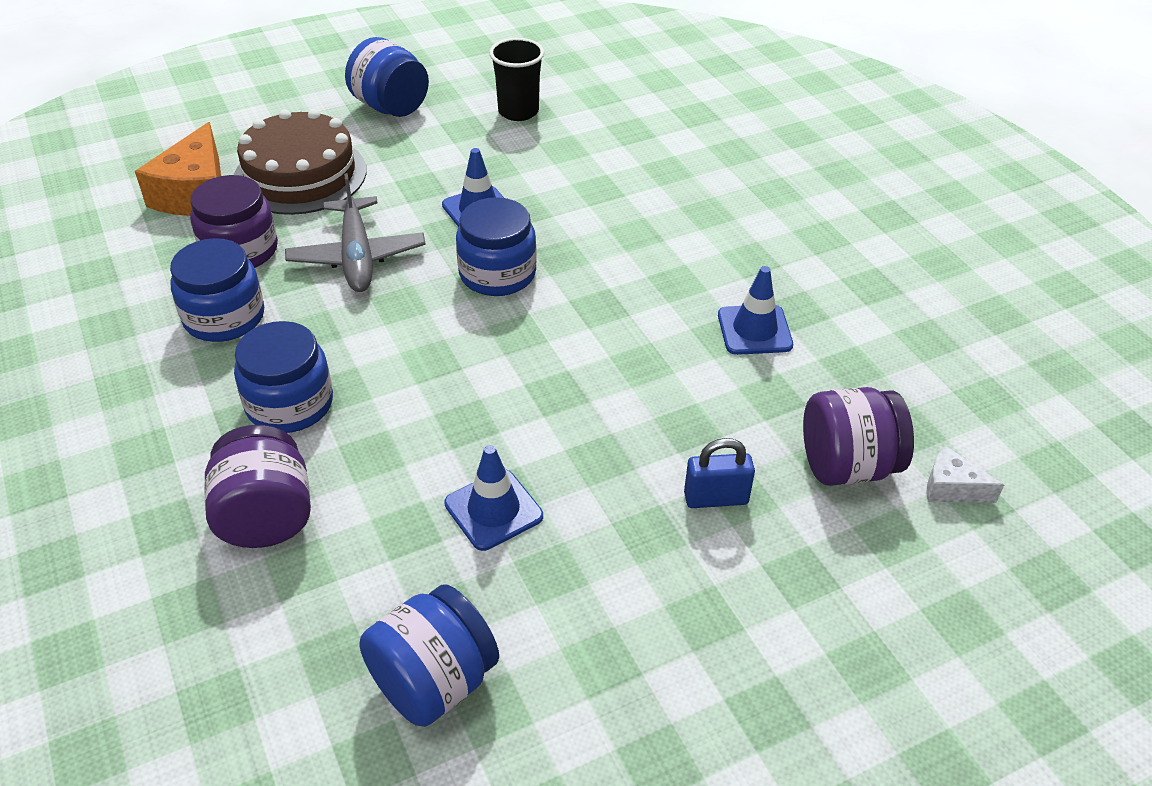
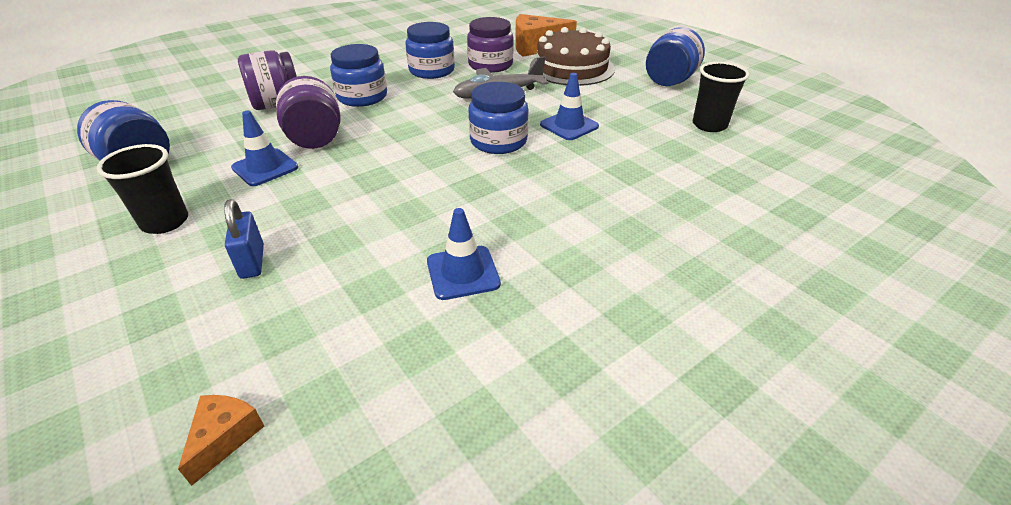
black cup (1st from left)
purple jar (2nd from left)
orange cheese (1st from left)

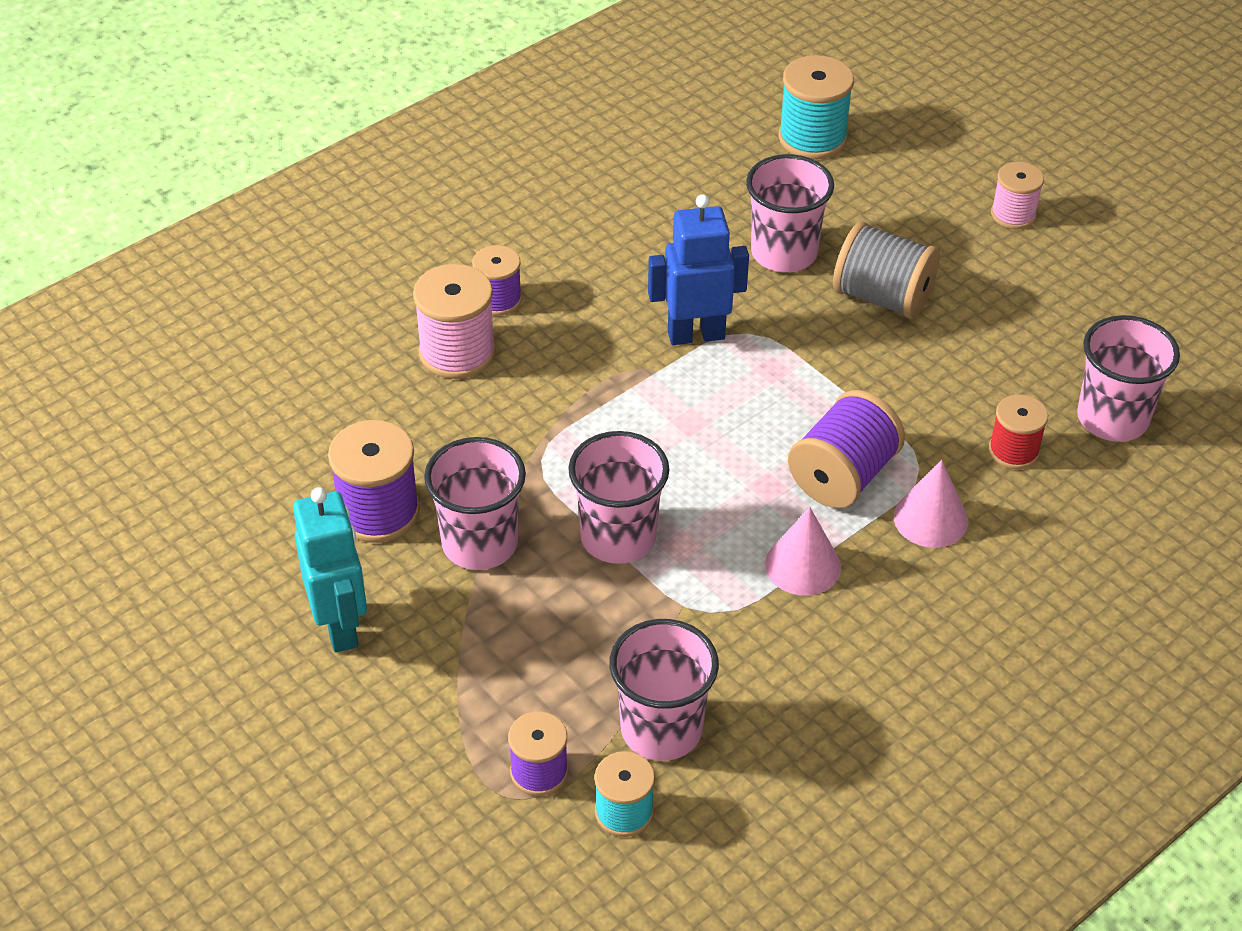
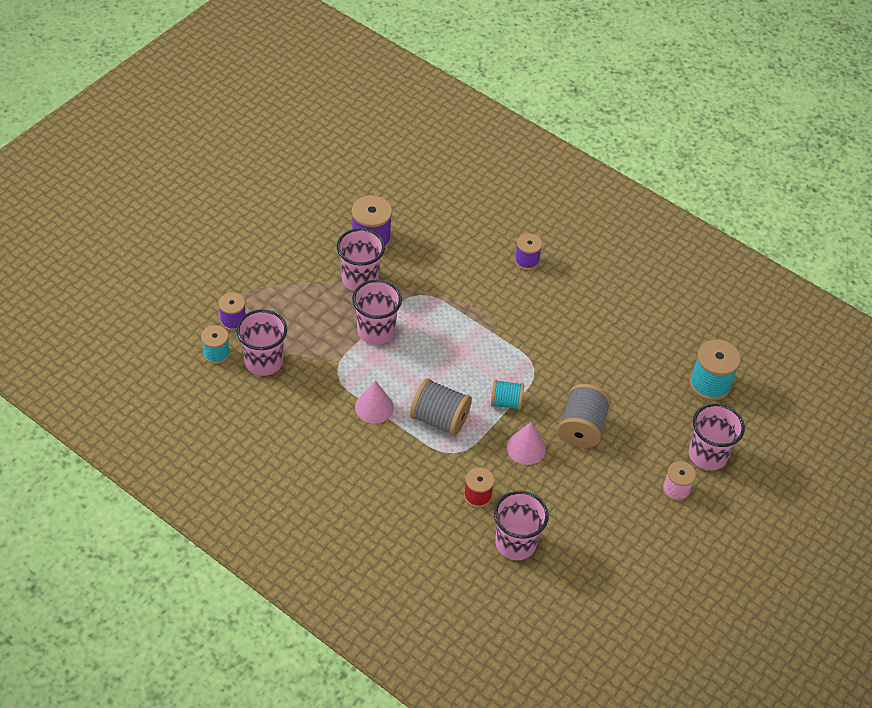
turquoise robot
pink spool (1st from left in the first image)
blue robot
turquoise spool (2nd from left)
pink cup (5th from left)
pink cone (2nd from left)
grey spool (1st from left)

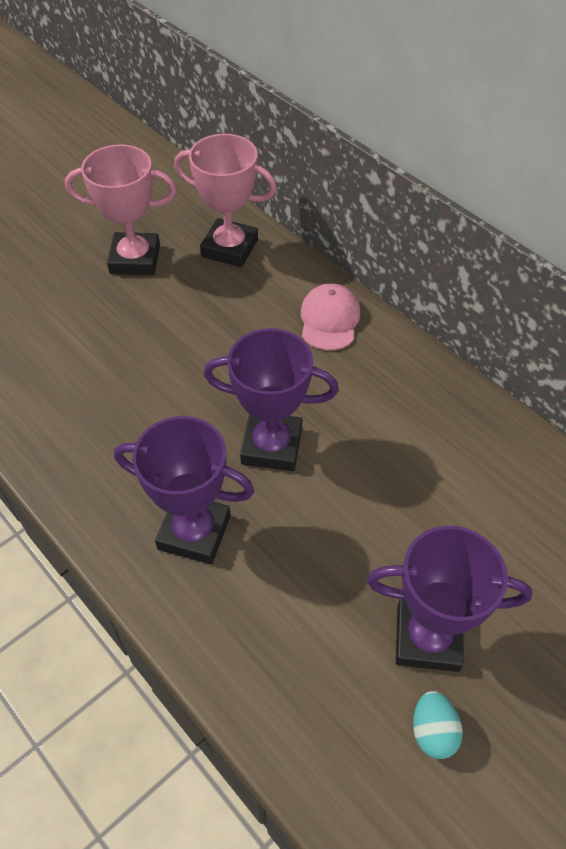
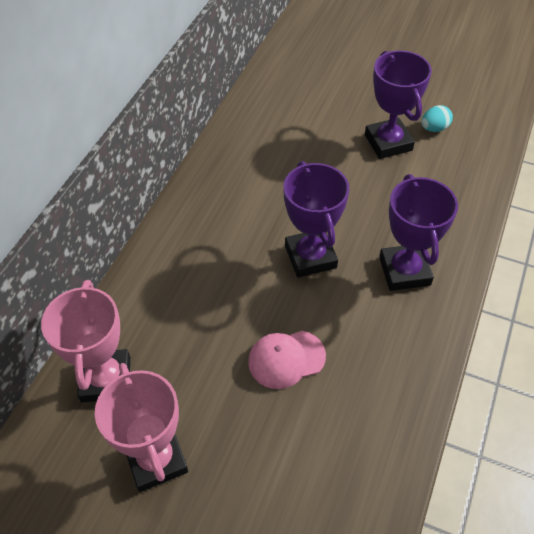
pink cap

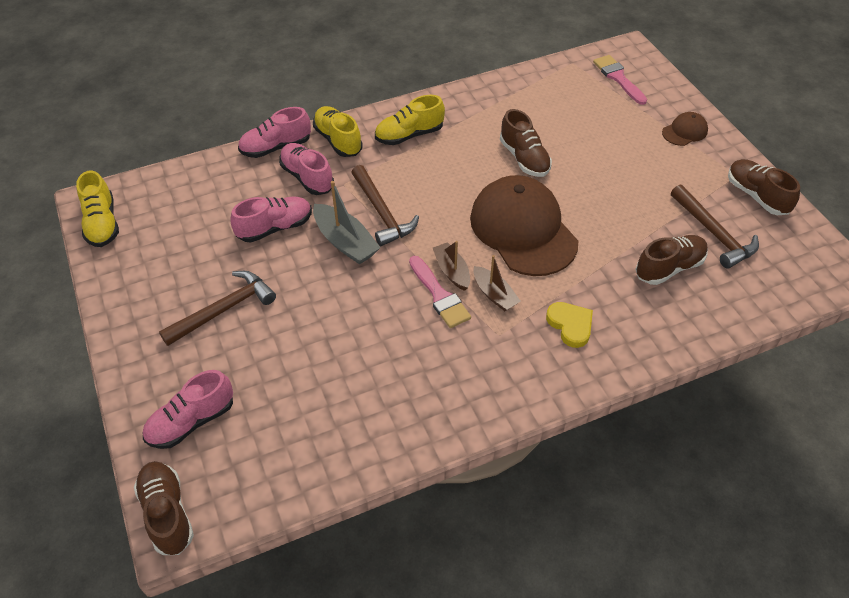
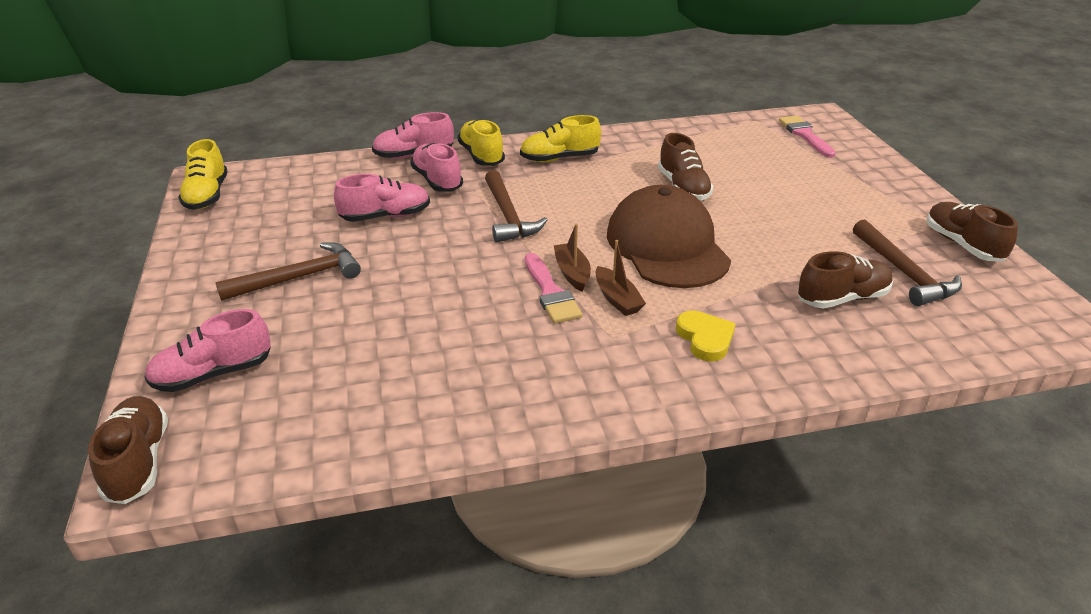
grey boat
brown cap (2nd from left in the first image)

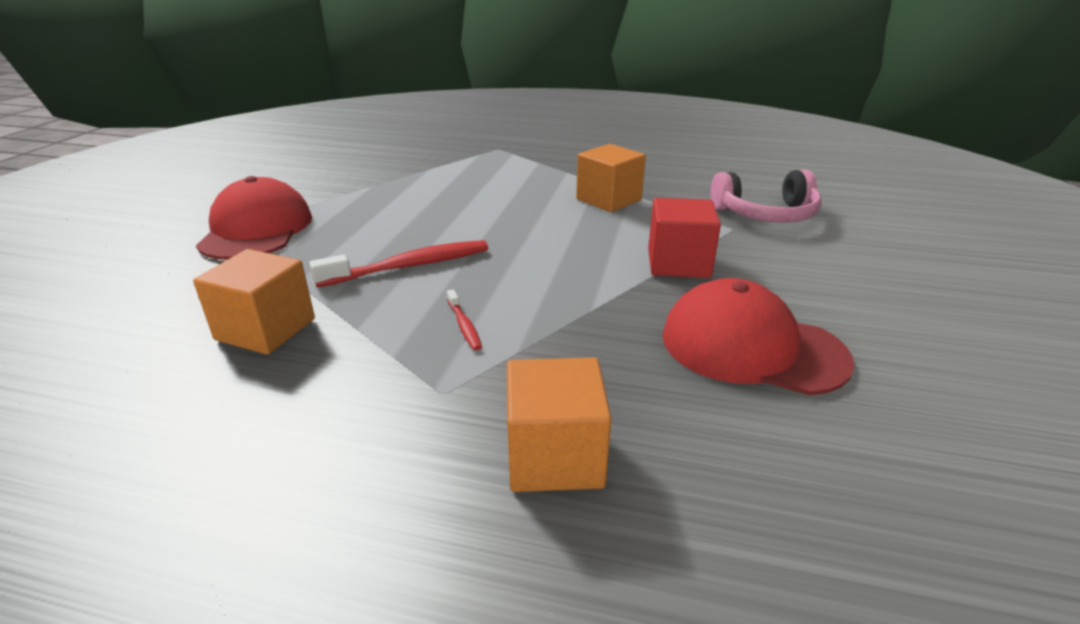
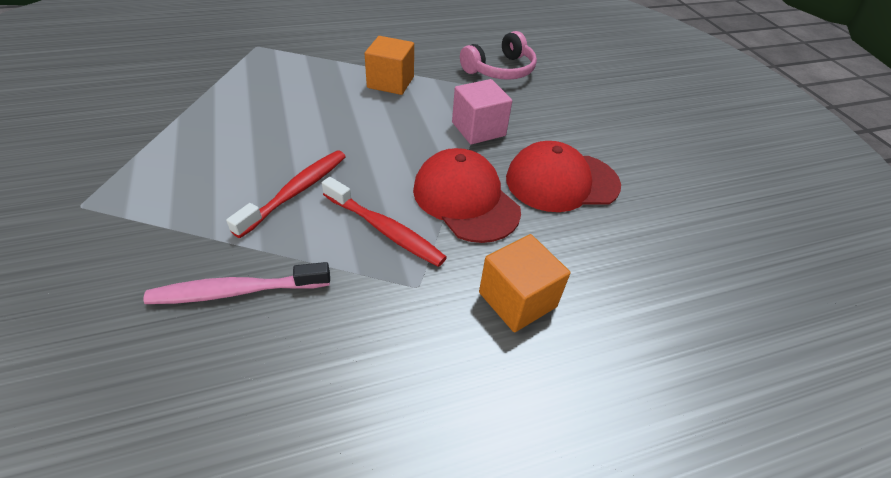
red cap (1st from left)
pink toothbrush
pink cube
red toothbrush (2nd from left)

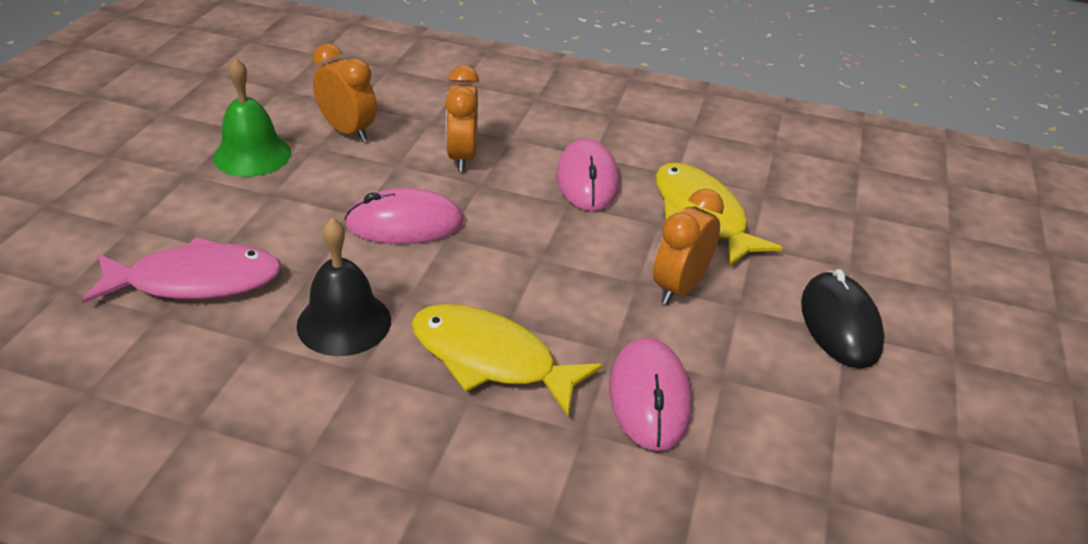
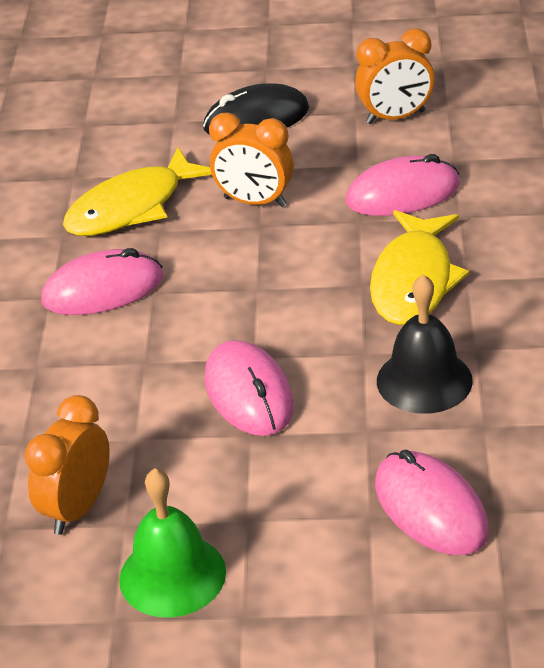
orange clock (3rd from left)
pink mouse (4th from left)

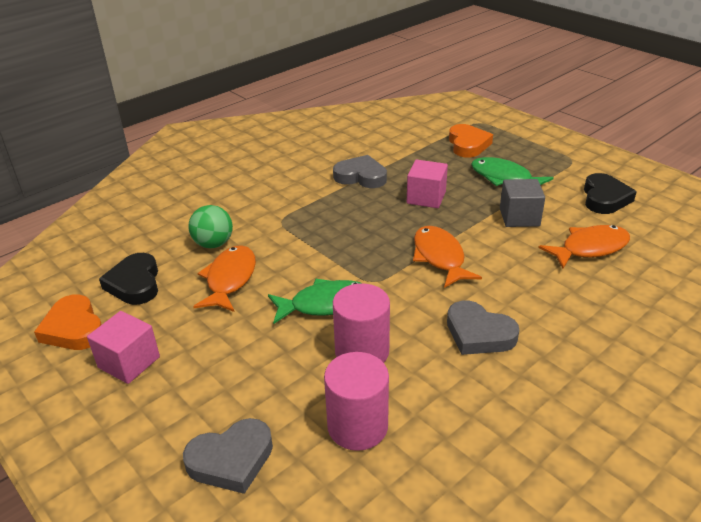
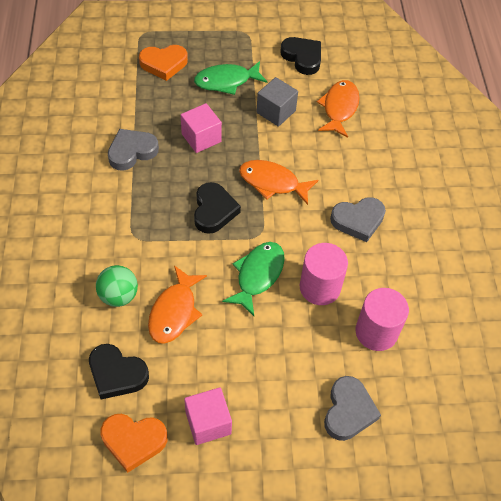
black heart (2nd from left)
orange fish (1st from left)
orange heart (2nd from left)

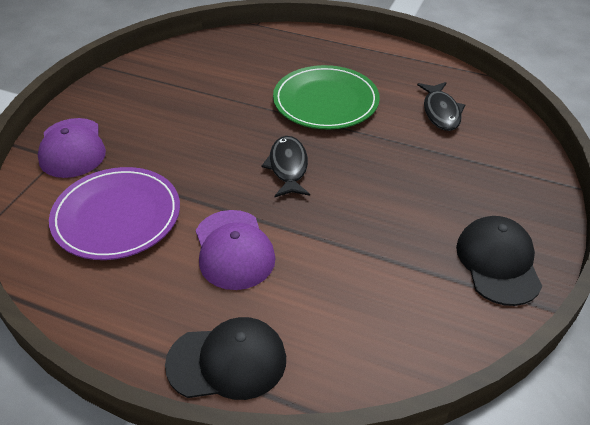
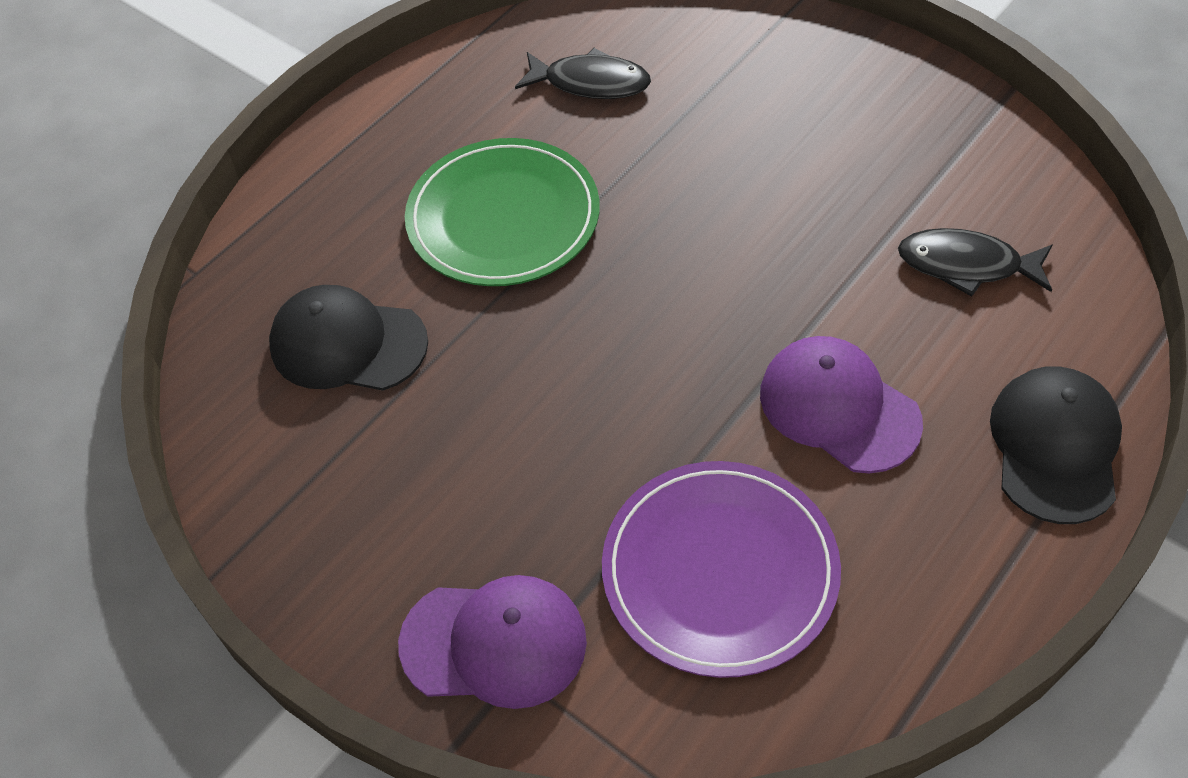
black fish (2nd from left)
black cap (1st from left)
purple cap (2nd from left)

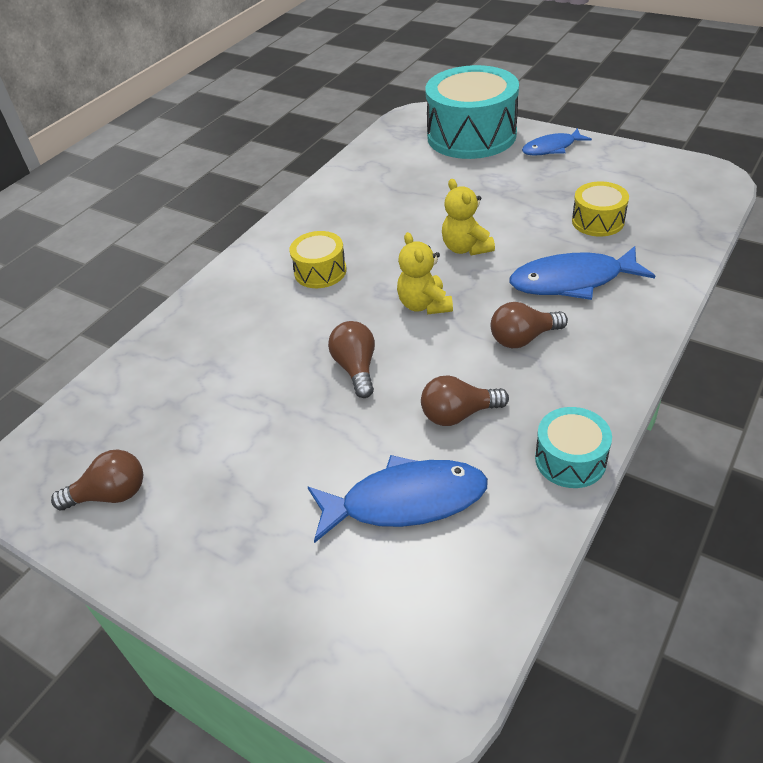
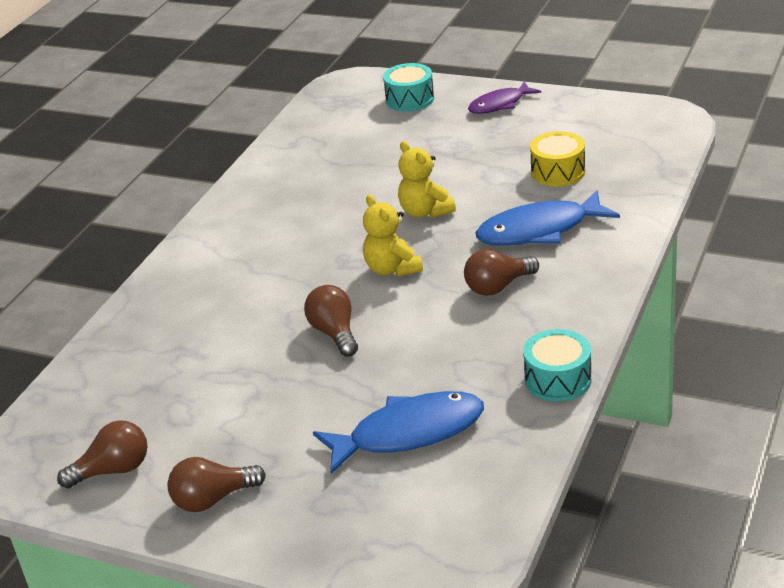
yellow drum (1st from left in the first image)
brown light bulb (2nd from left)
purple fish
turquoise drum (1st from left)

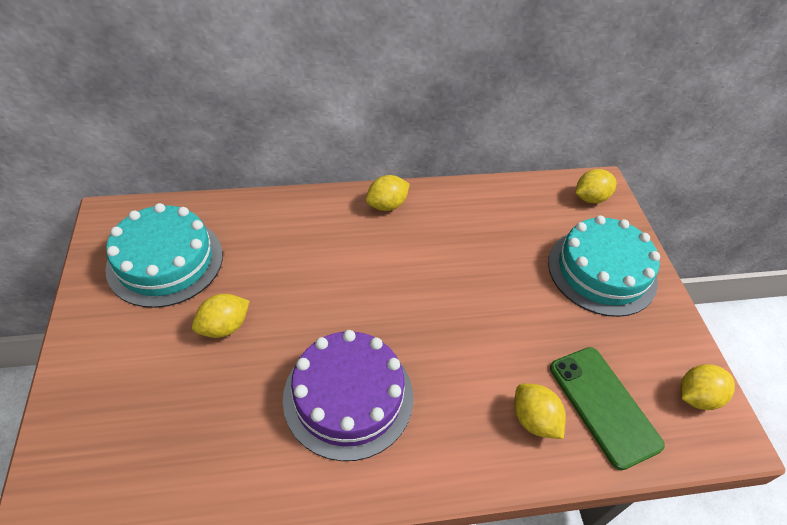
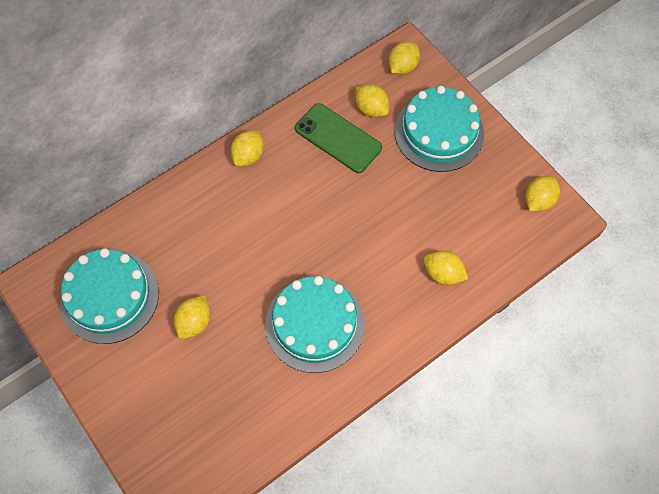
yellow lemon (3rd from left)
green phone
turquoise cake (2nd from left)

